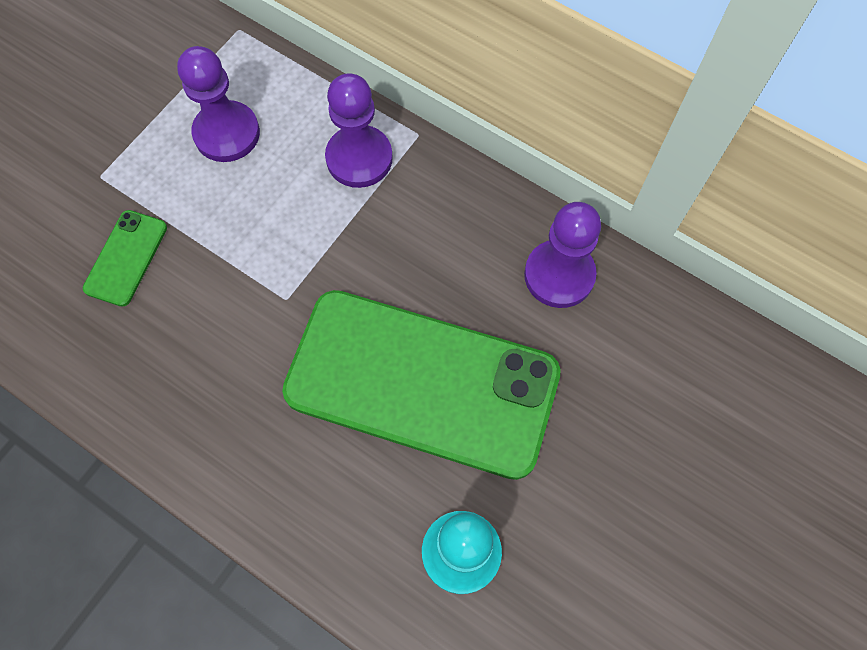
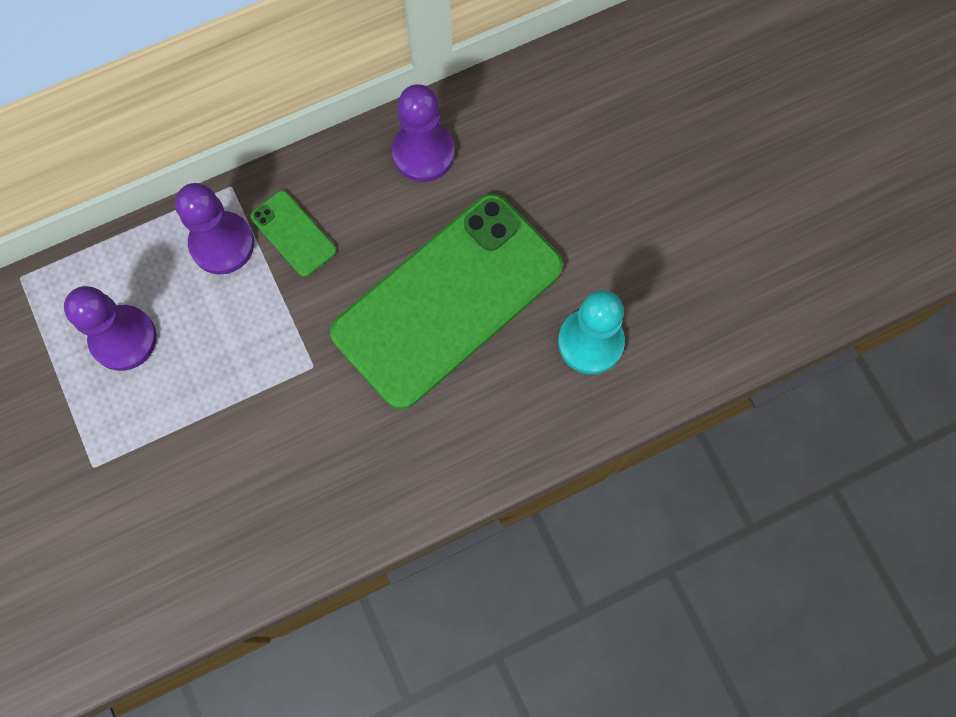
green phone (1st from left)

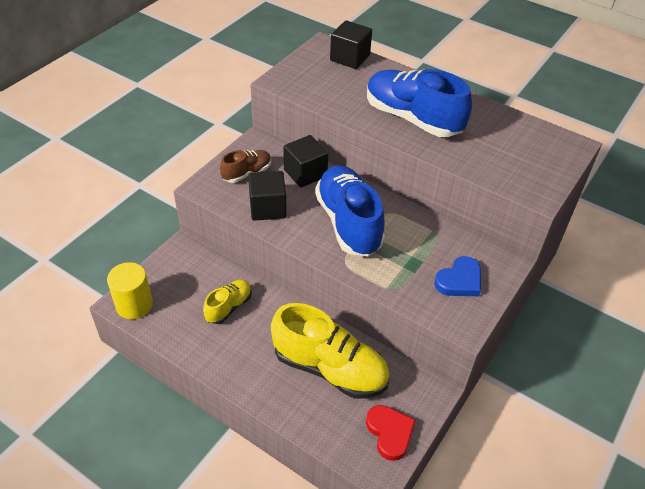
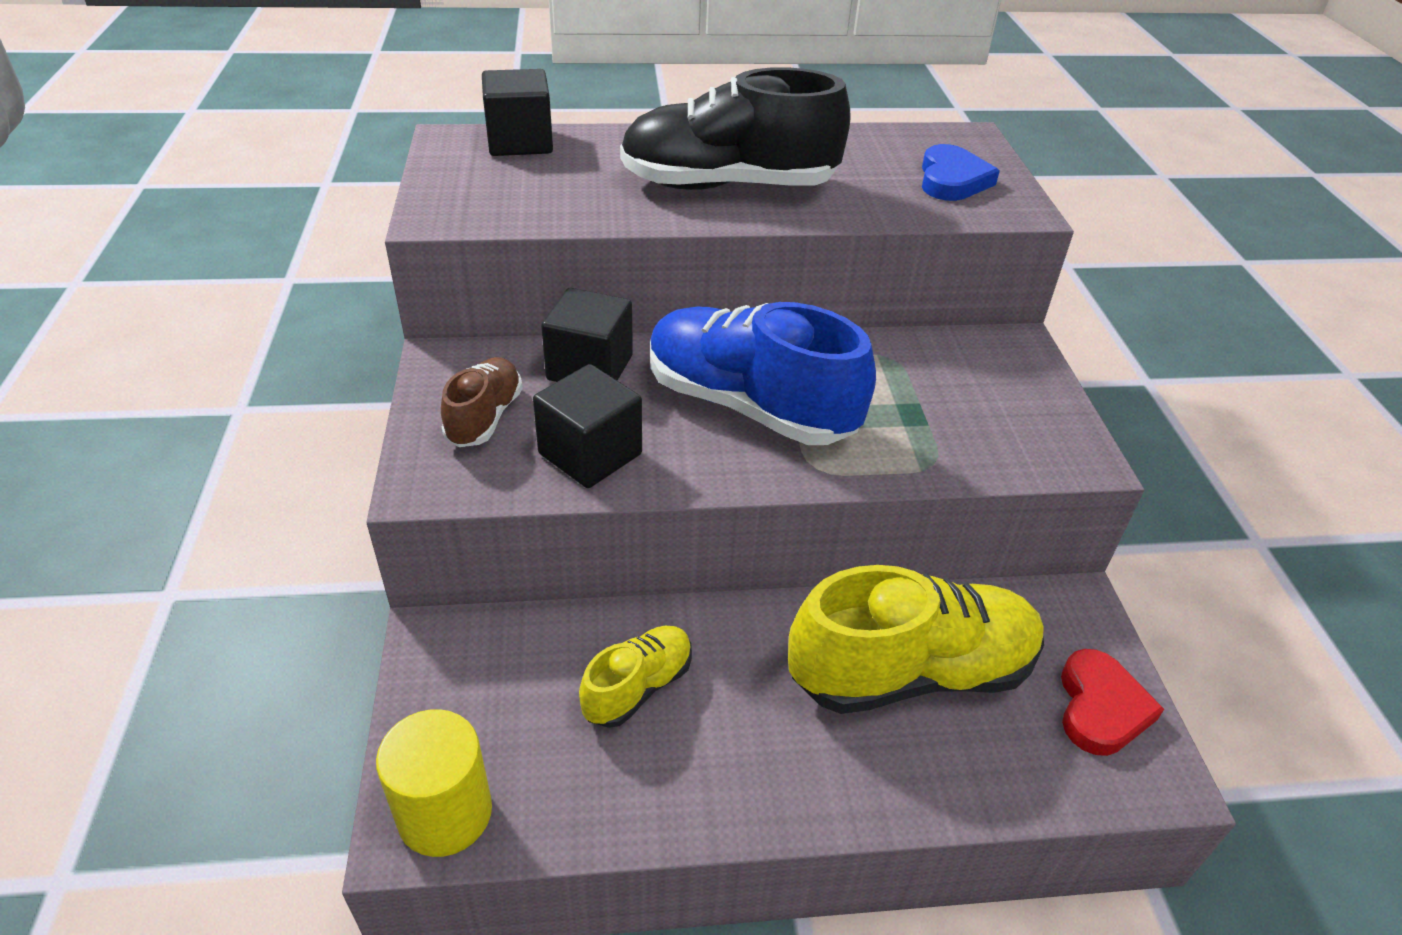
blue heart
black shoe
yellow shoe (1st from left)
red heart

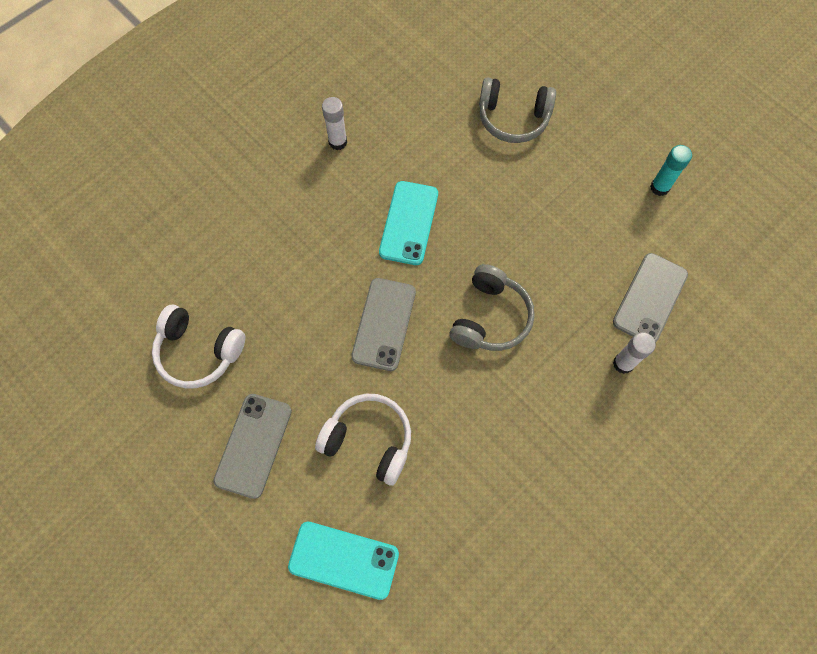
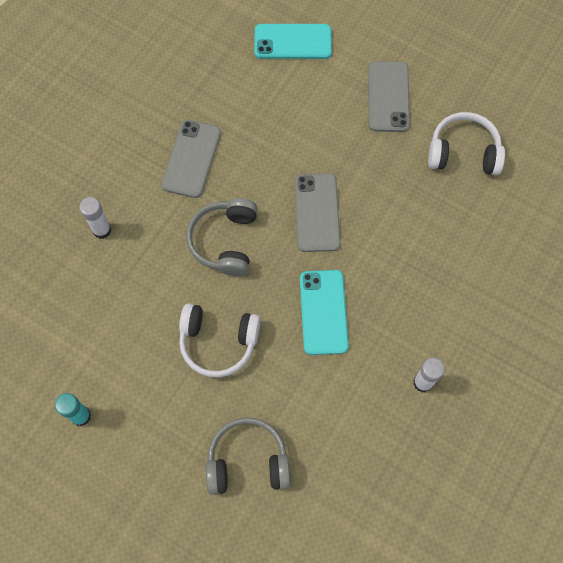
white headphones (1st from left)
grey phone (1st from left)

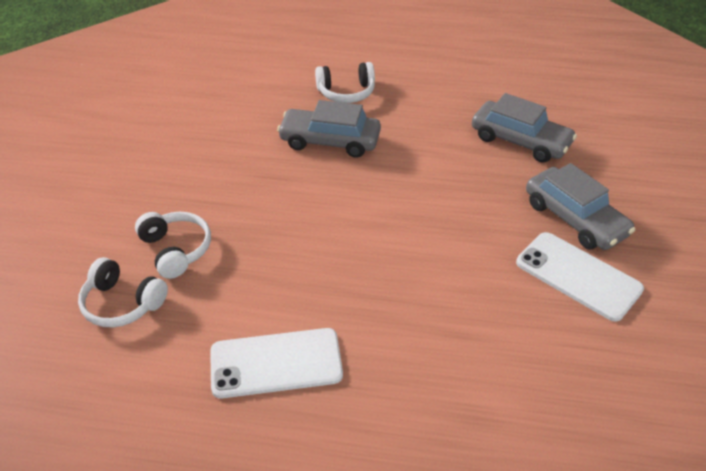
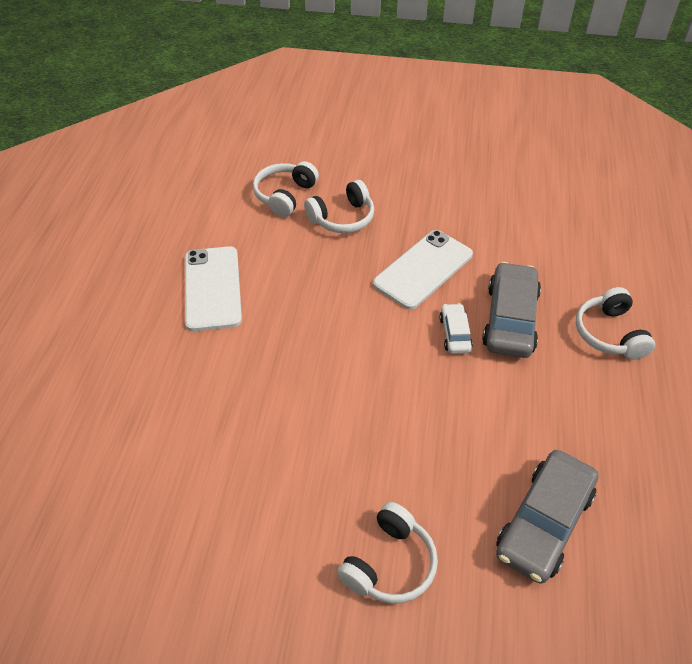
white car
white phone (2nd from left)
white headphones (3rd from left)

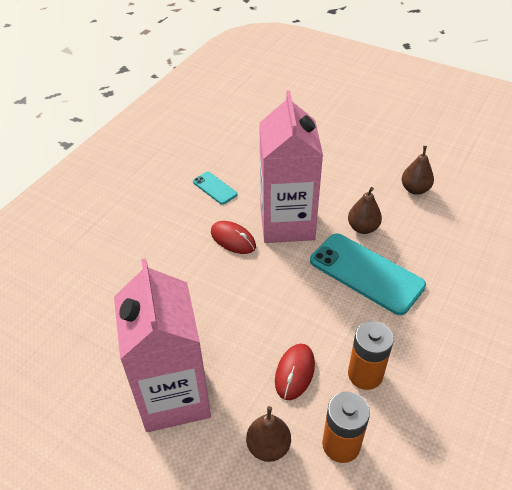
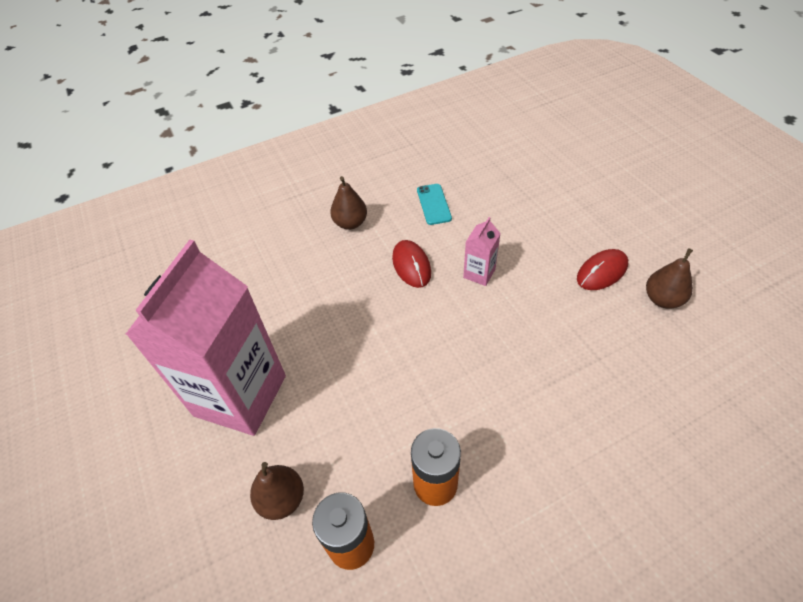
turquoise phone (2nd from left in the first image)
red mouse (2nd from left)
brown pear (2nd from left)
pink carton (2nd from left)

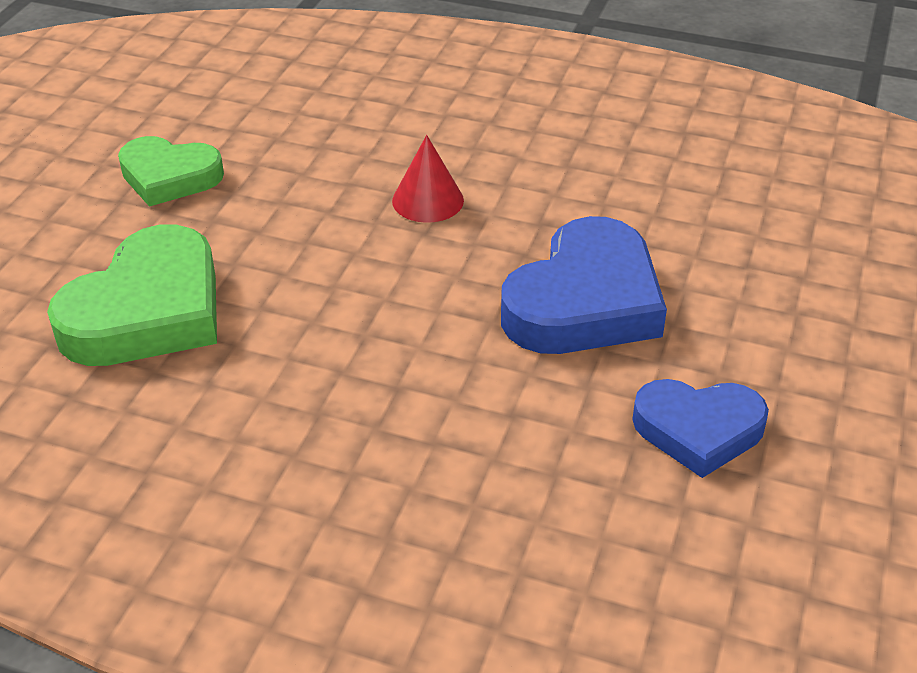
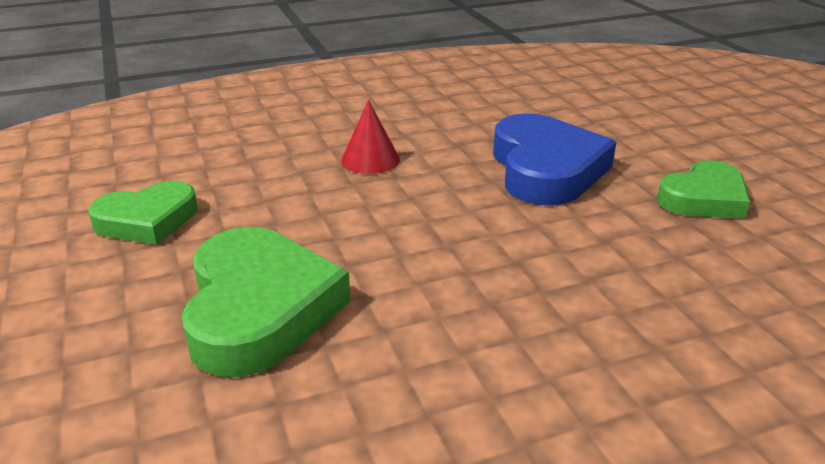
green heart (3rd from left)

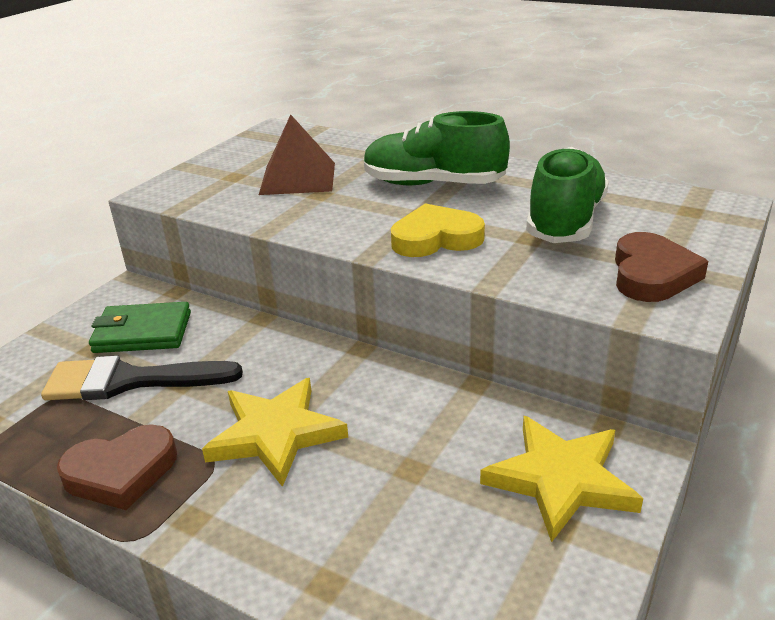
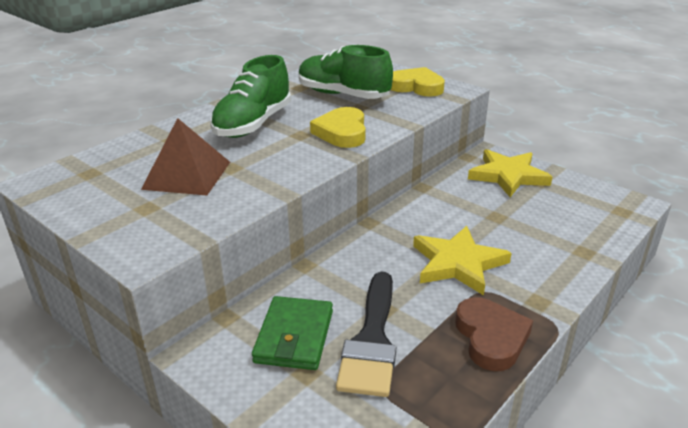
yellow heart (2nd from left)

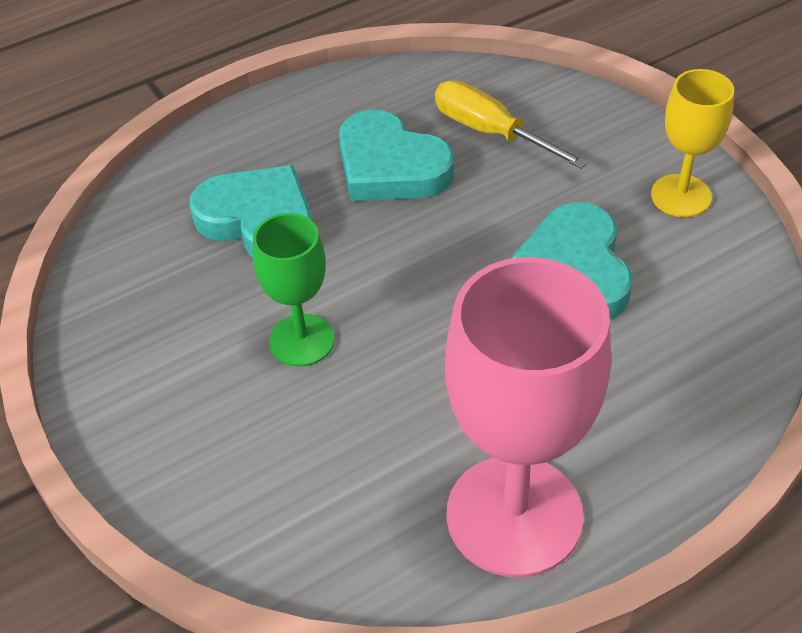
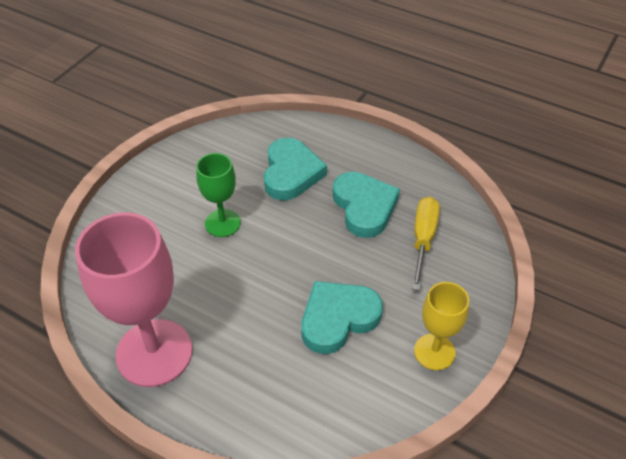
turquoise heart (3rd from left)

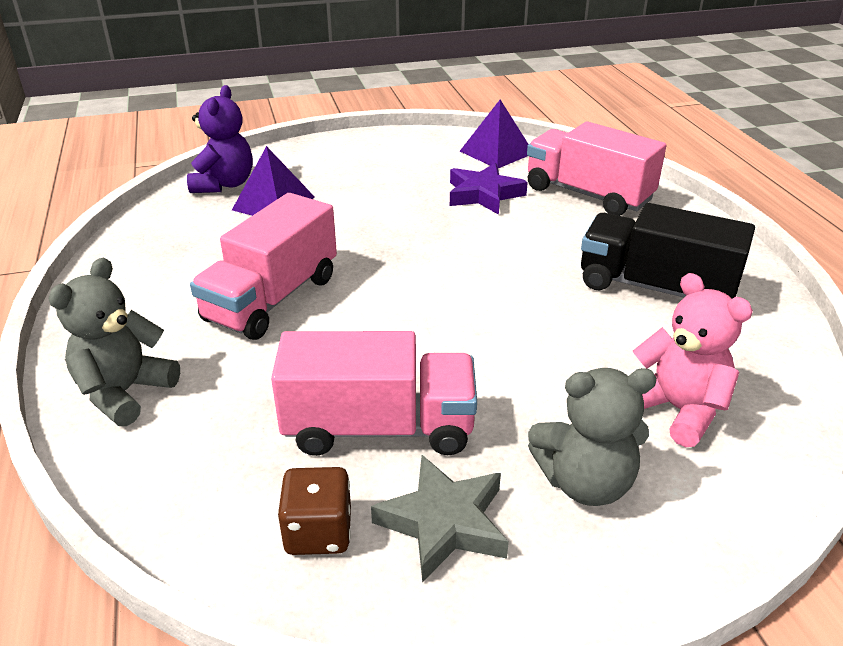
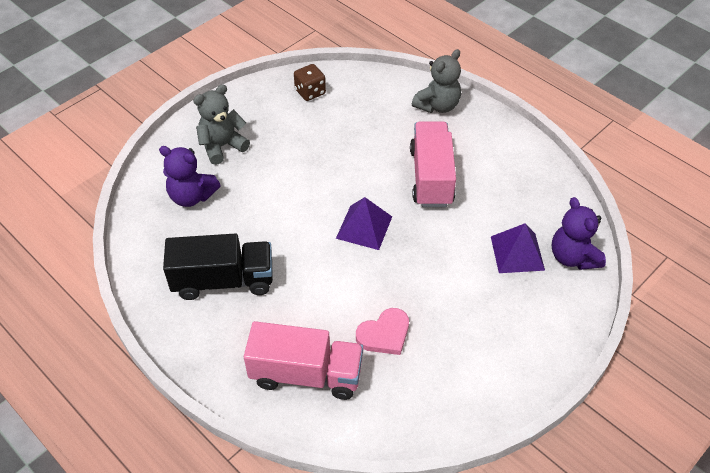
pink truck (2nd from left in the first image)
grey star
purple pyramid (1st from left)
pink heart
purple teddy bear (1st from left)
grey teddy bear (2nd from left)

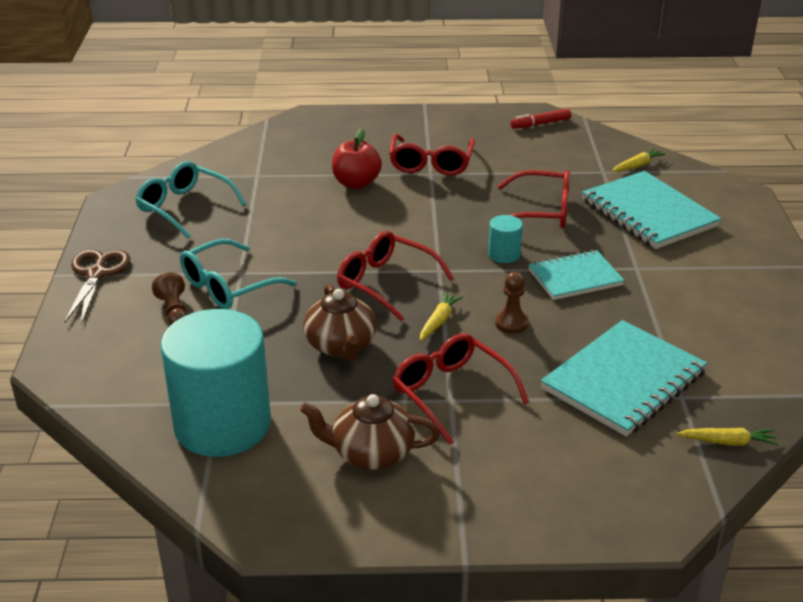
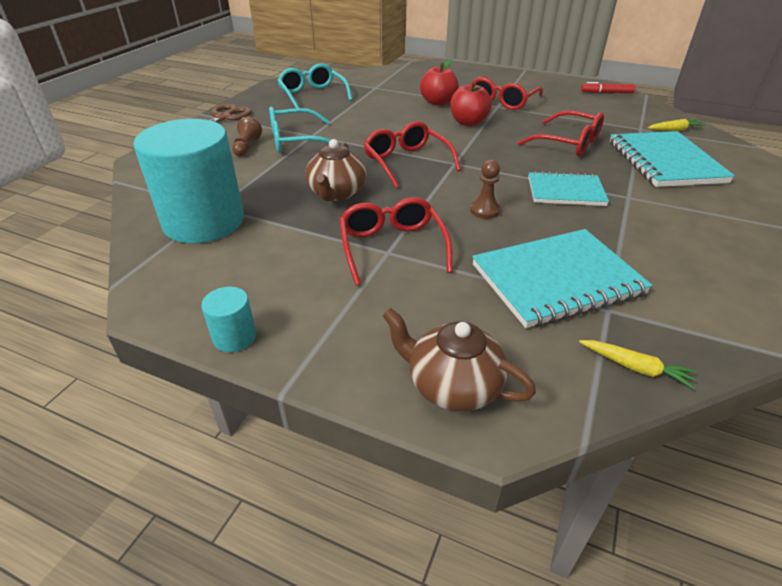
yellow carrot (1st from left in the first image)
red apple (2nd from left)
brown teapot (2nd from left)
turquoise cylinder (2nd from left)

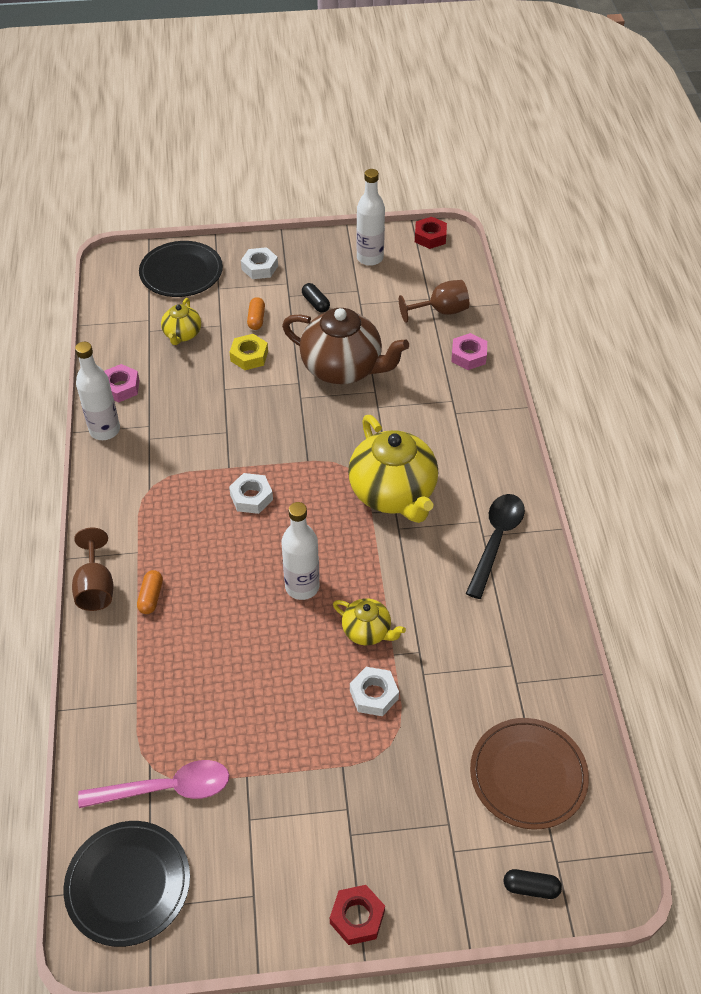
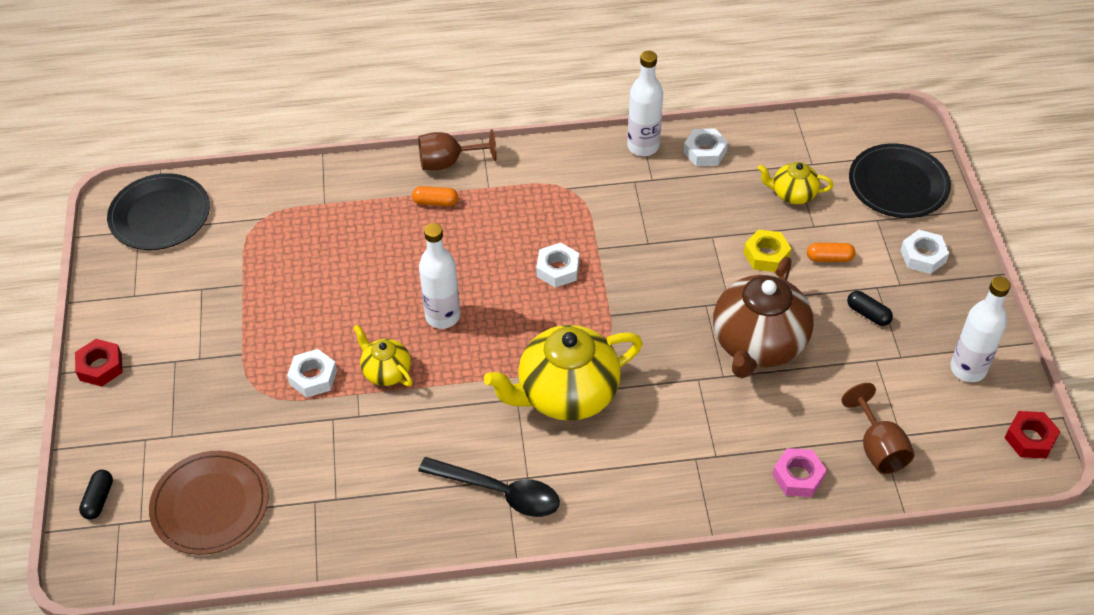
pink spoon
white nut (3rd from left)
black capsule (2nd from left)
yellow teapot (1st from left)

